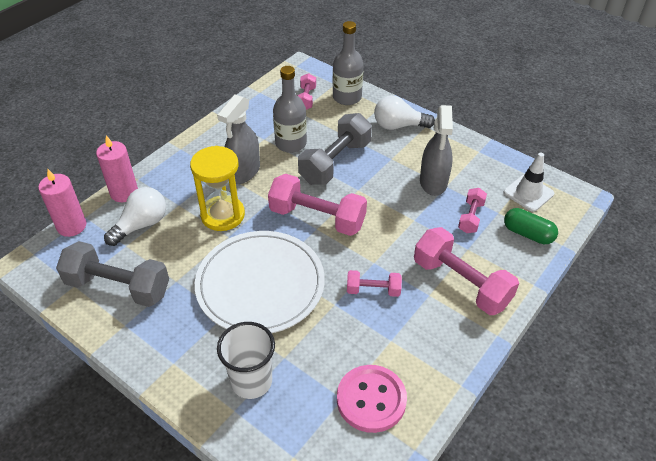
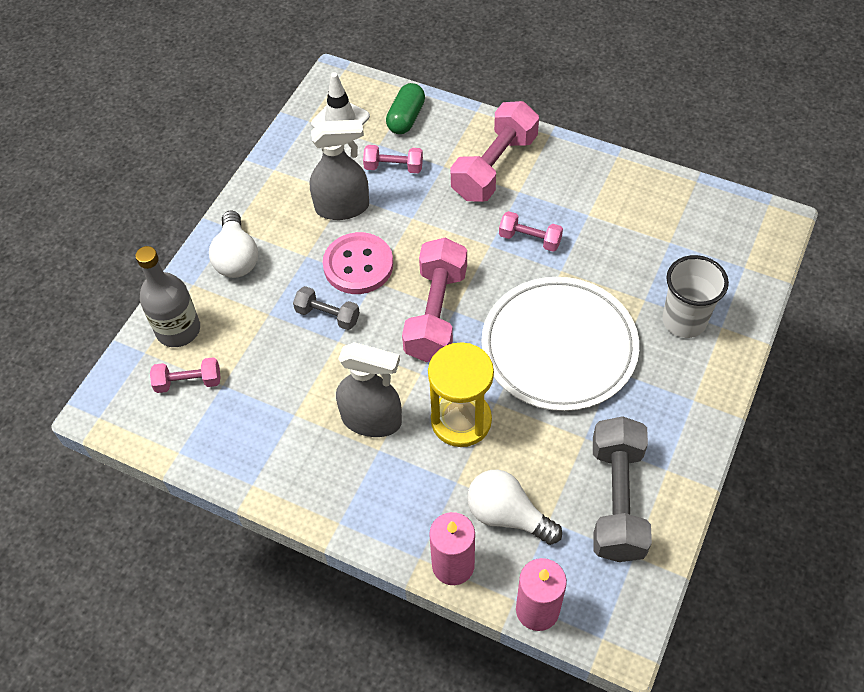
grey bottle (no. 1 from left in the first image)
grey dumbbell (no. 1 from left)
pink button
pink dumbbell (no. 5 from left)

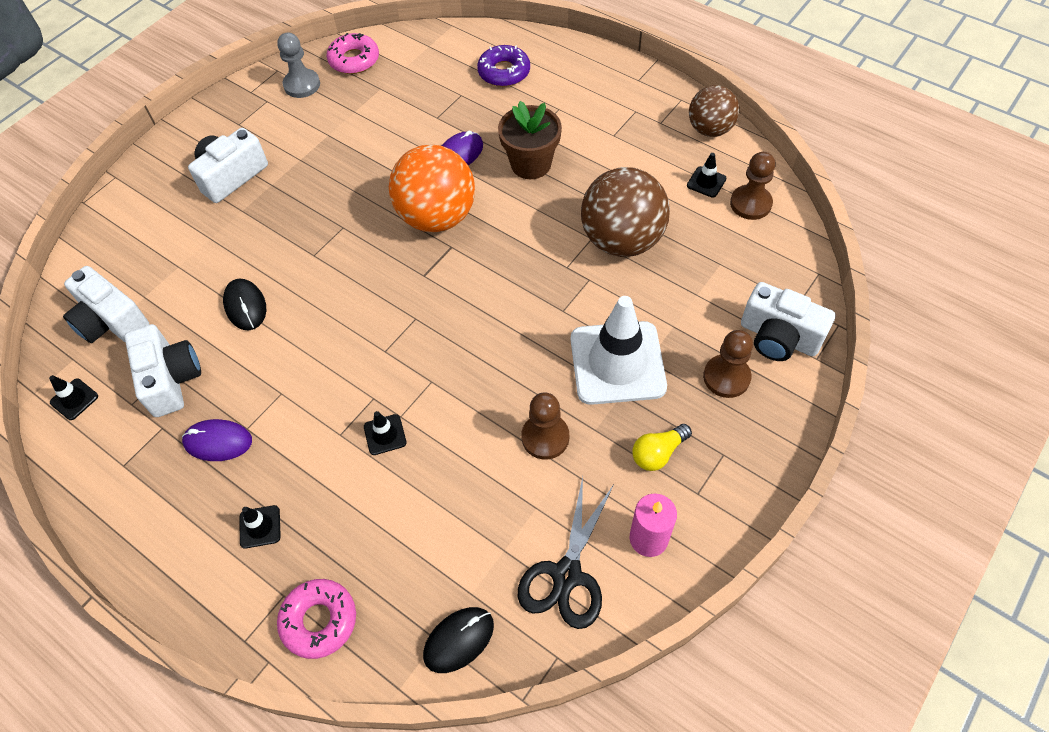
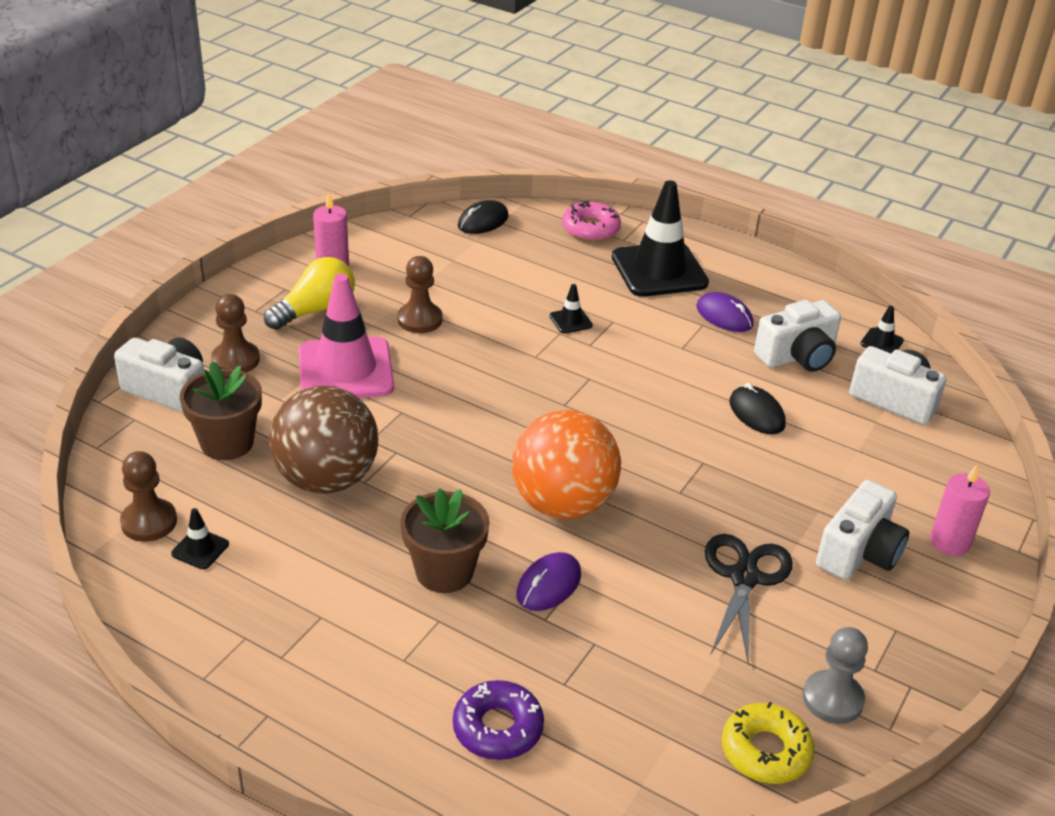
white camera (no. 2 from left)
purple mouse (no. 2 from left)
black traffic cone (no. 3 from left)
yellow donut
black scissors
pink traffic cone
yellow light bulb
brown ball (no. 2 from left in the first image)
brown flower pot (no. 1 from left)
pink candle (no. 2 from left)

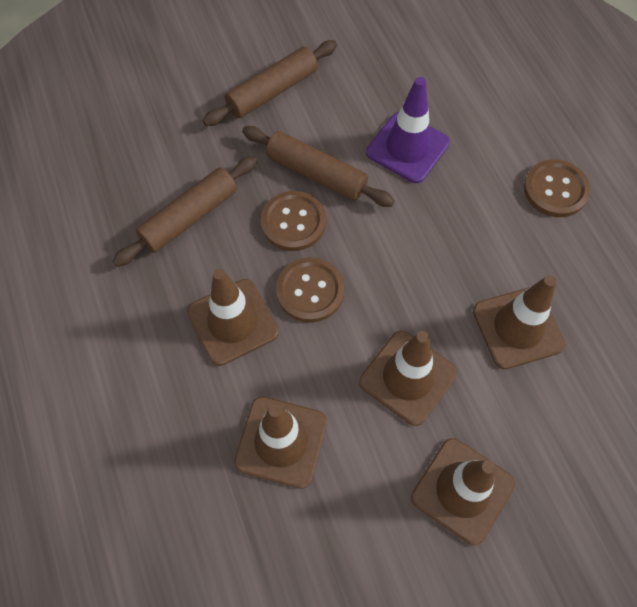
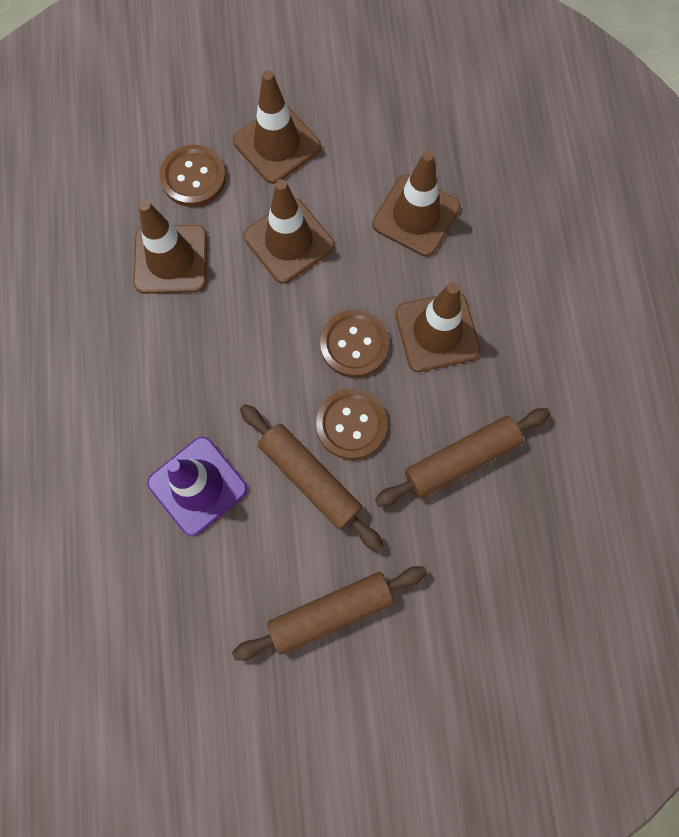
brown button (no. 1 from left)

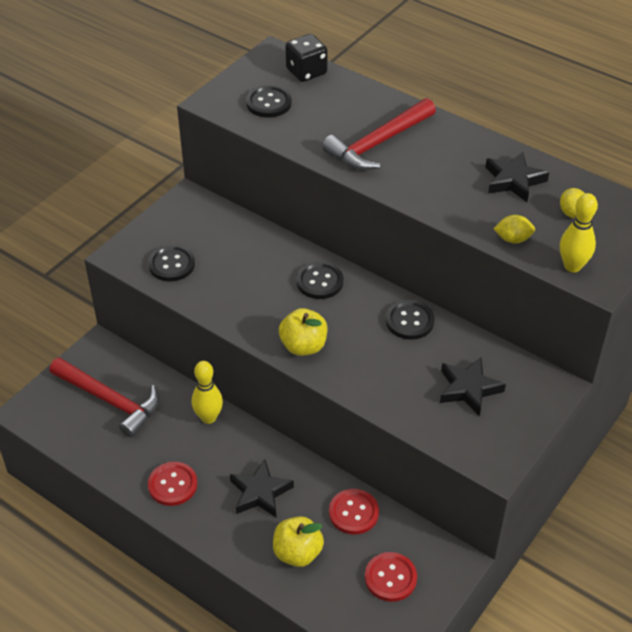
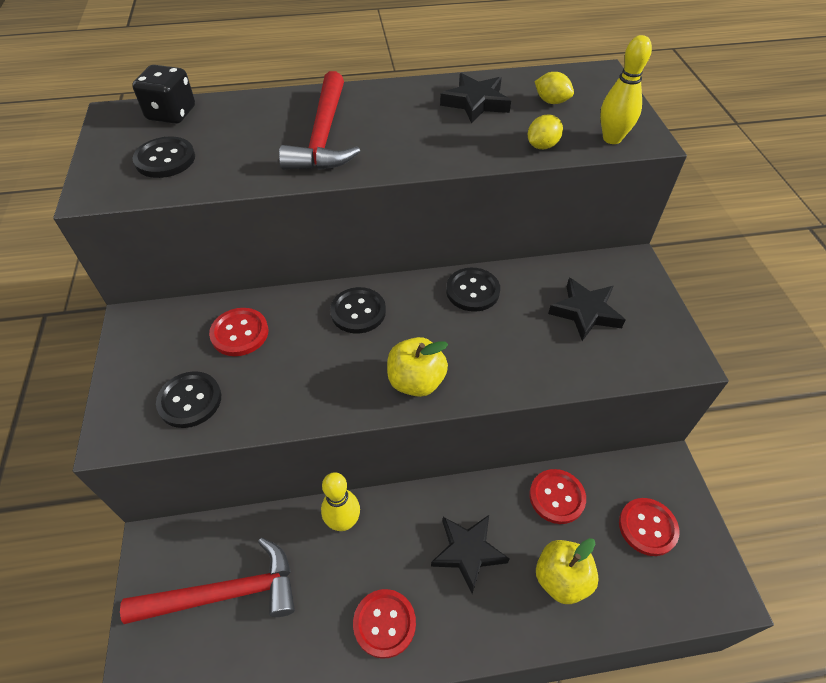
red button (no. 1 from left)

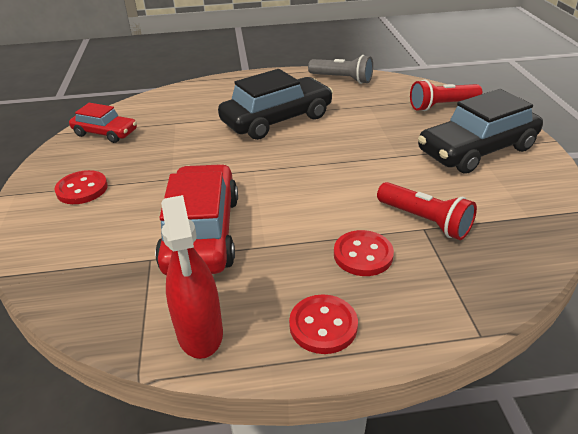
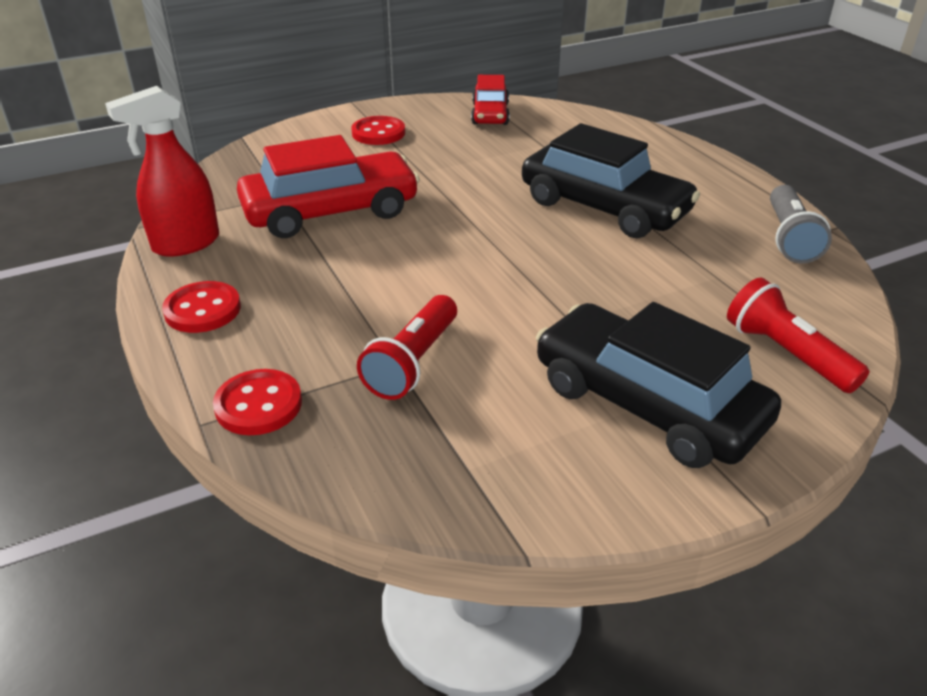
red button (no. 2 from left)

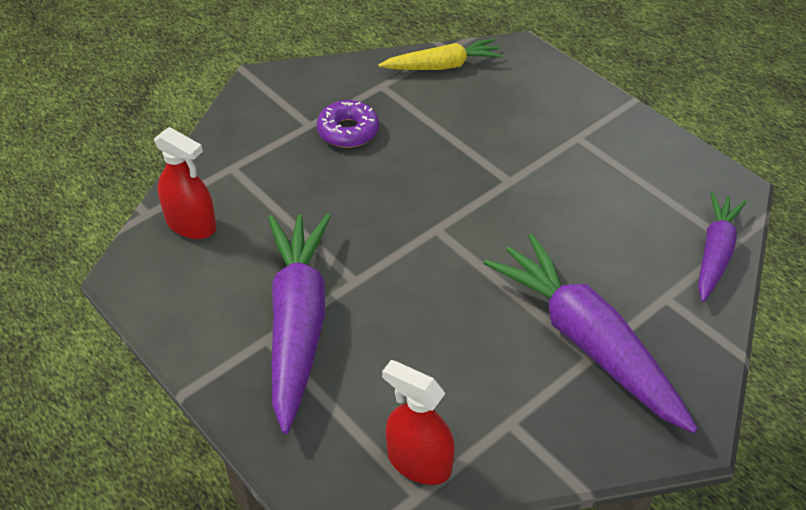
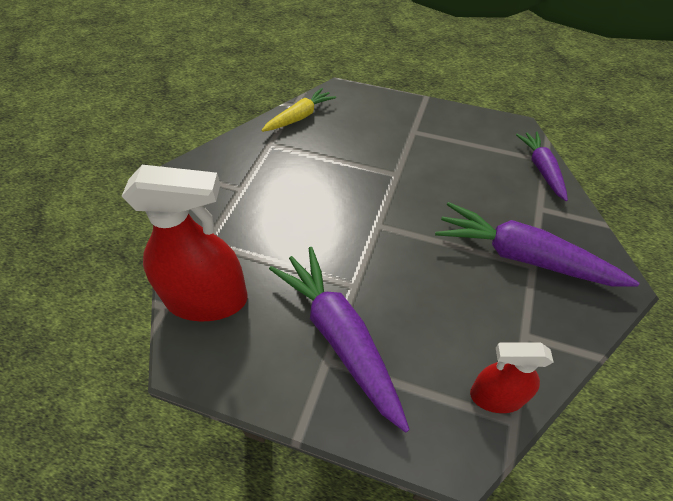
red spray bottle (no. 1 from left)
purple donut

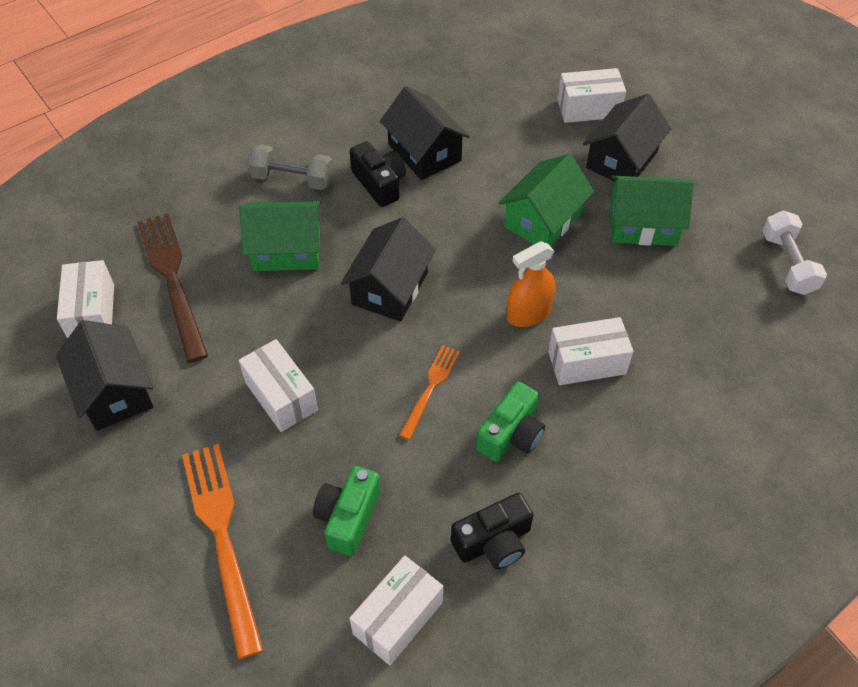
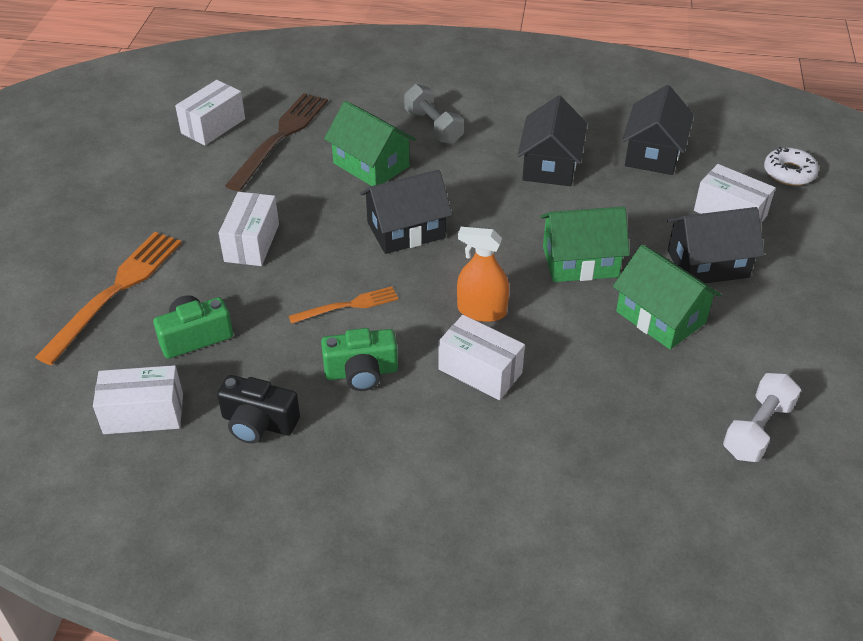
black house (no. 3 from left)
black camera (no. 1 from left in the first image)
white donut

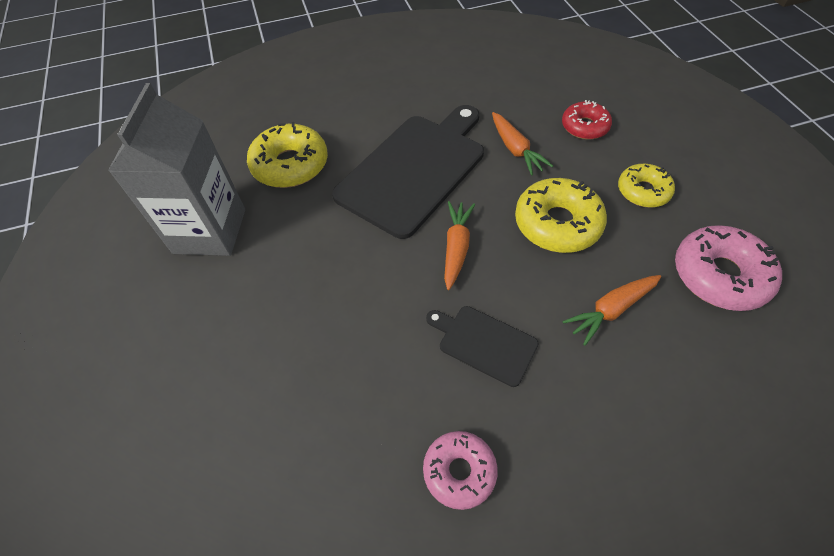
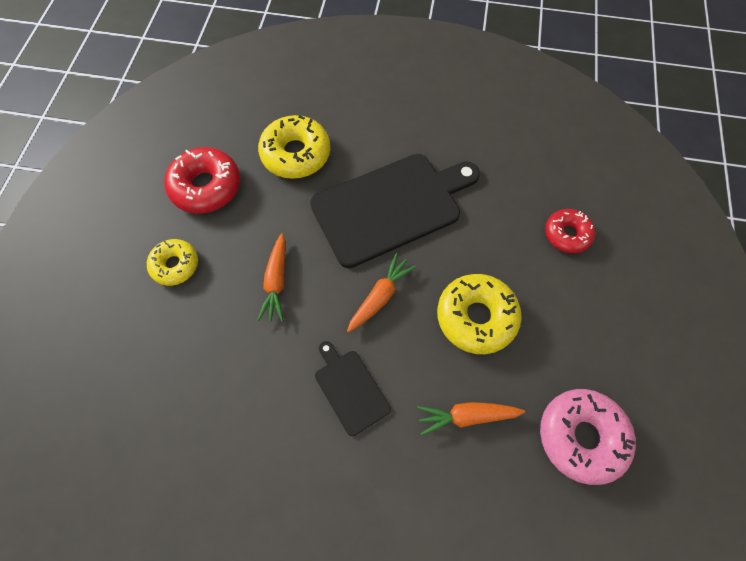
red donut (no. 1 from left)
pink donut (no. 1 from left in the first image)
orange carrot (no. 1 from left)
yellow donut (no. 1 from left)

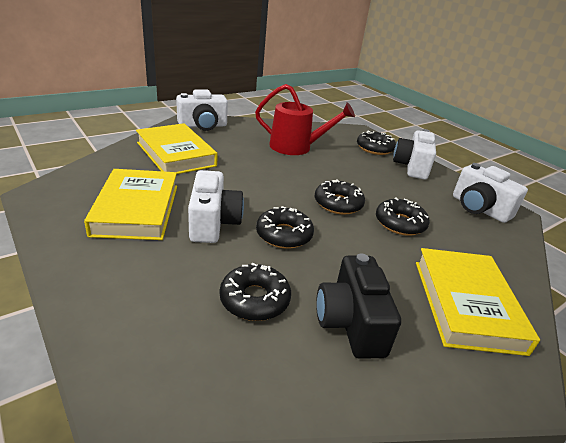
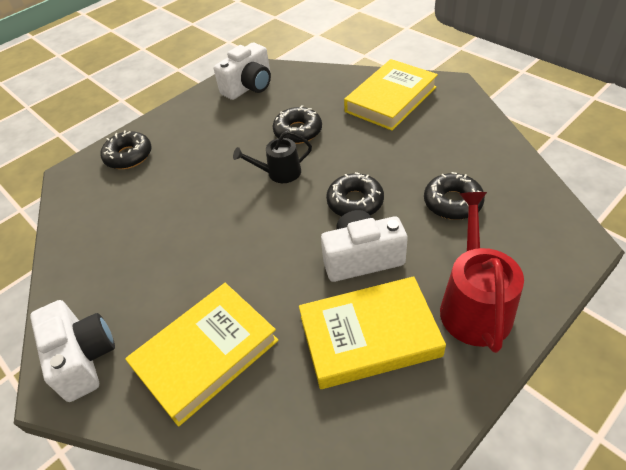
red watering can
black watering can
black camera
white camera (no. 3 from left in the first image)
yellow book (no. 3 from left)

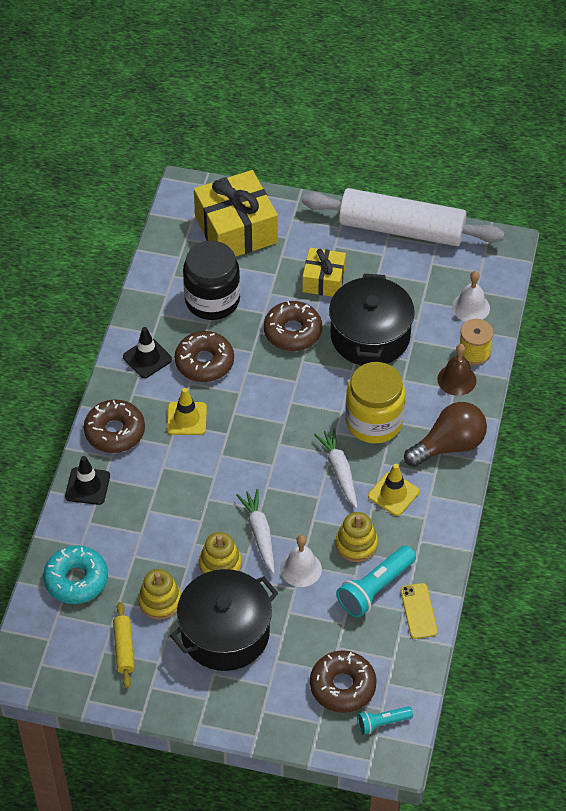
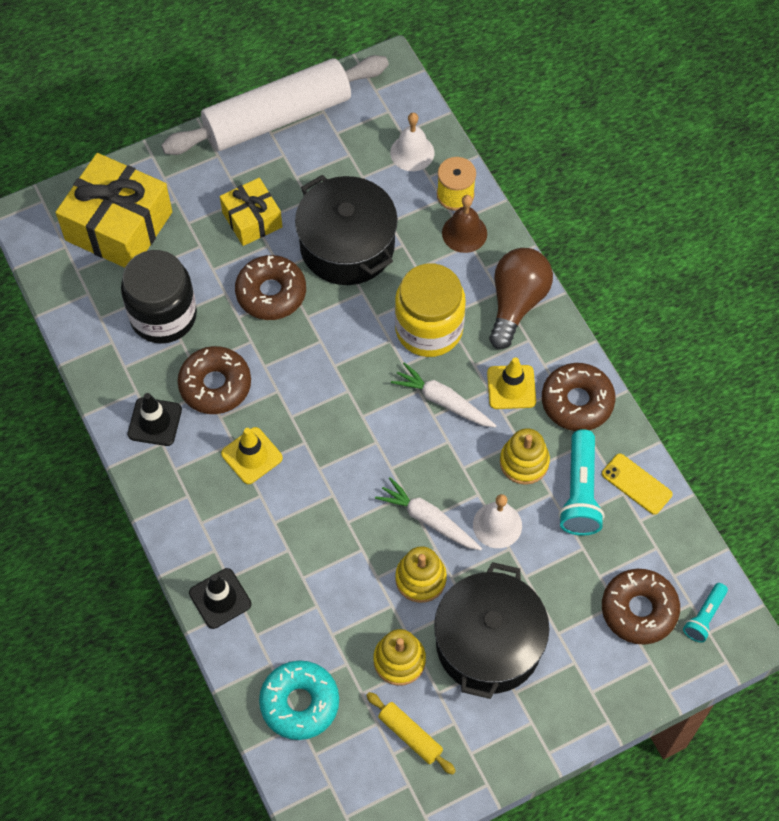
brown donut (no. 3 from left)

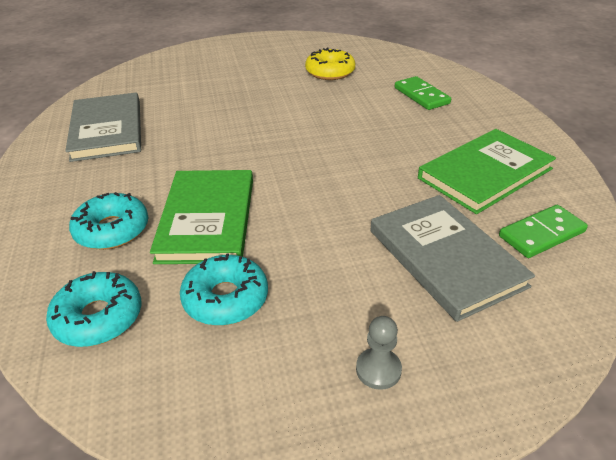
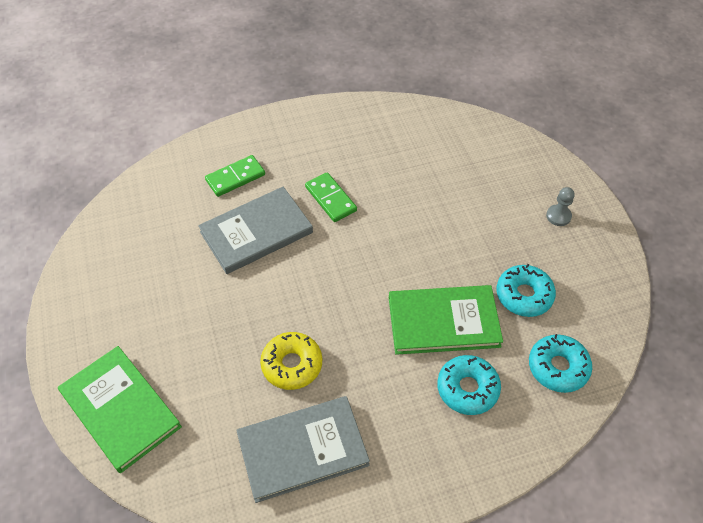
yellow donut
grey book (no. 1 from left)
green book (no. 1 from left)
green domino (no. 2 from left)

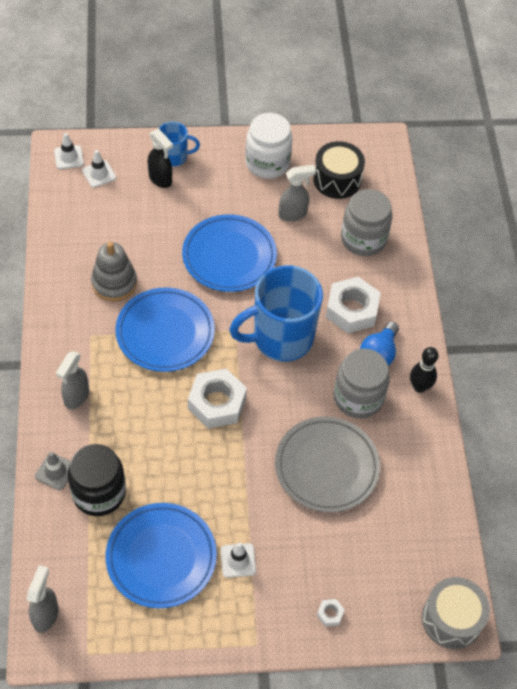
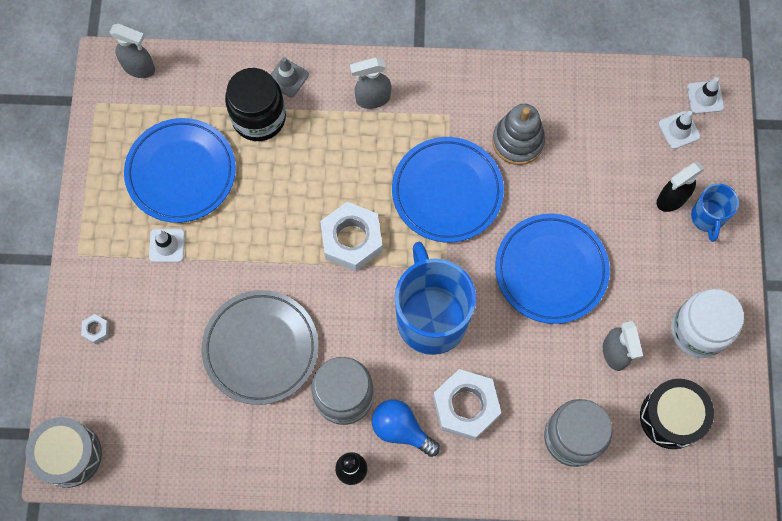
grey spray bottle (no. 2 from left)

